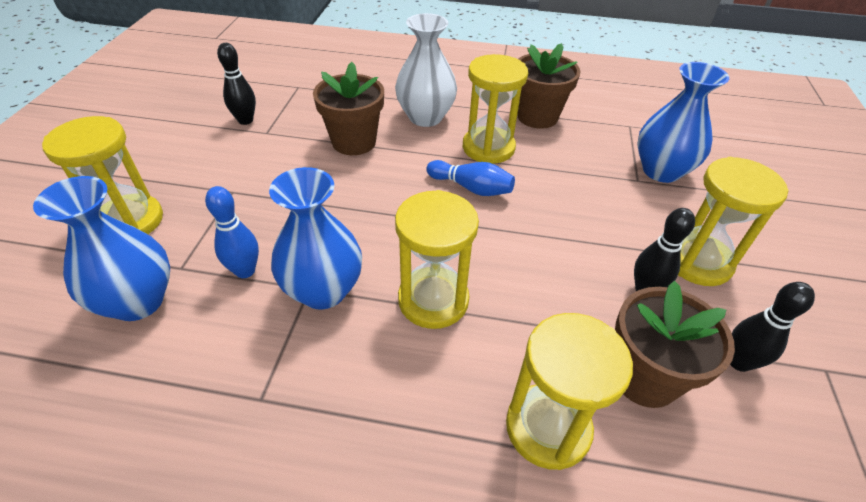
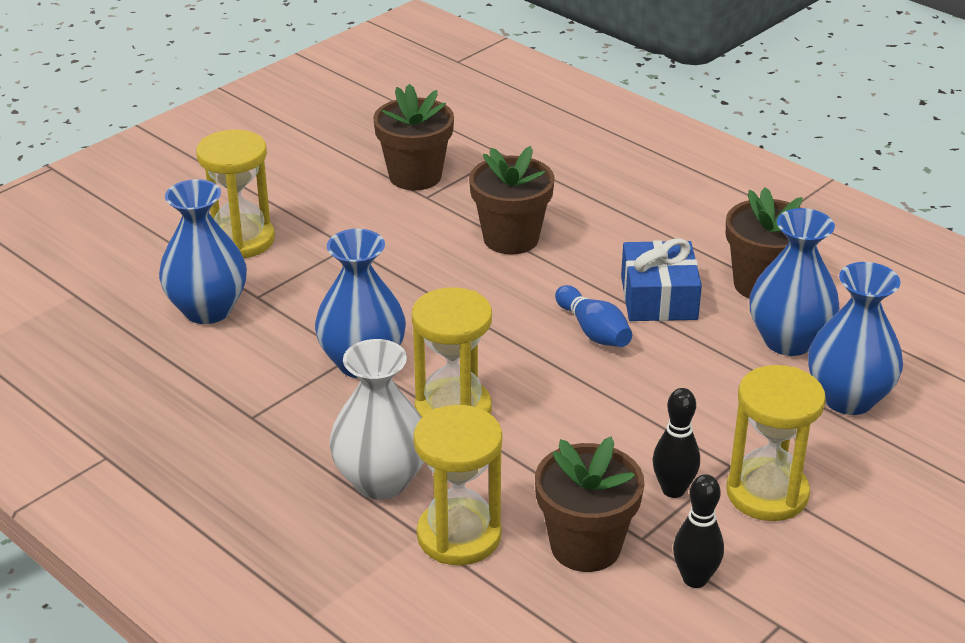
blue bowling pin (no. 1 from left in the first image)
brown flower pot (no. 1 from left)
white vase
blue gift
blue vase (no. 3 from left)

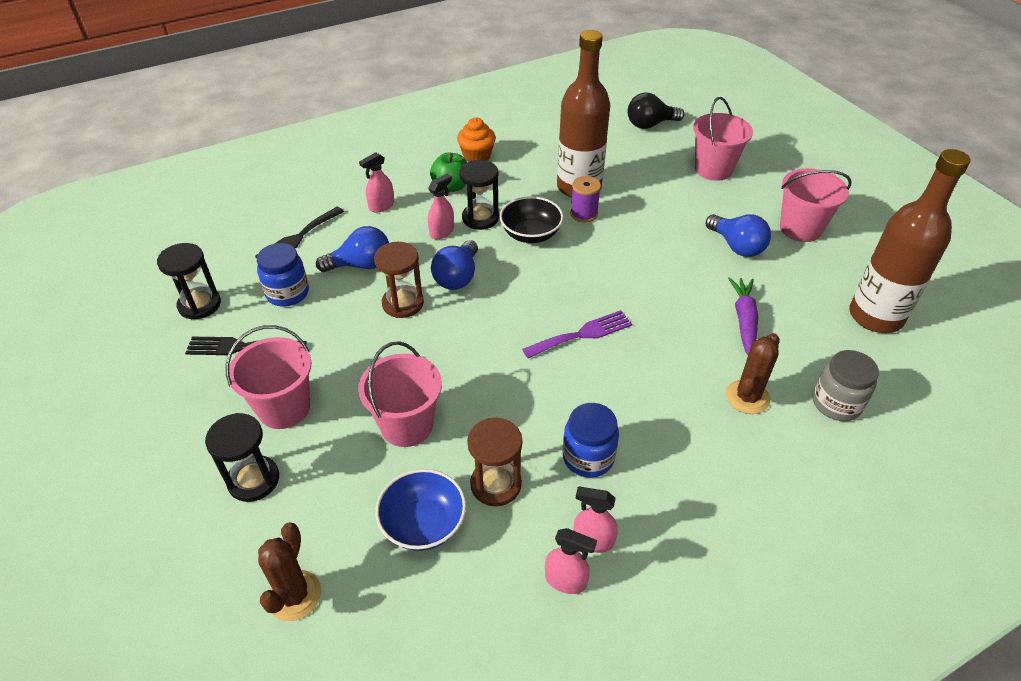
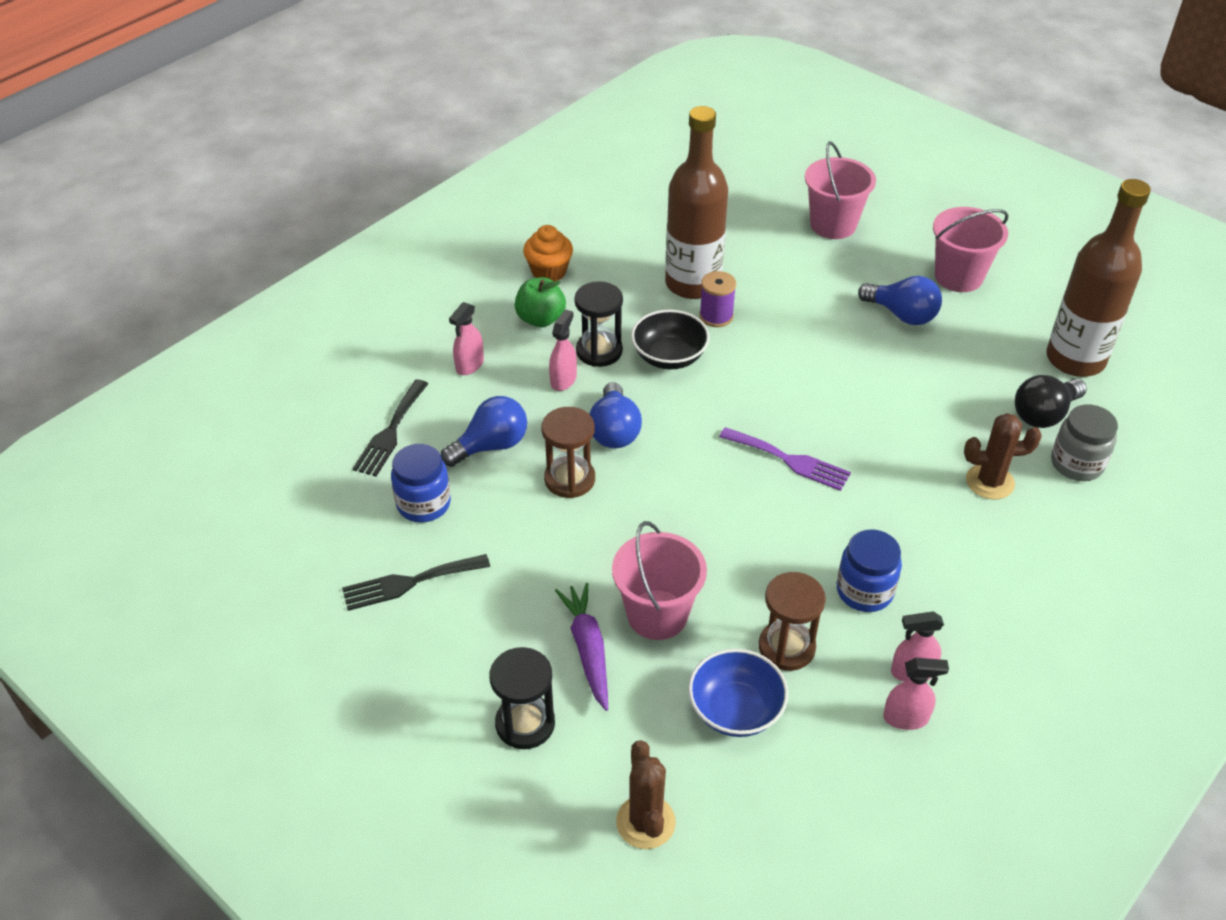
black hourglass (no. 1 from left in the first image)
pink bucket (no. 1 from left in the first image)
purple fork
black light bulb
brown cactus (no. 2 from left)
purple carrot

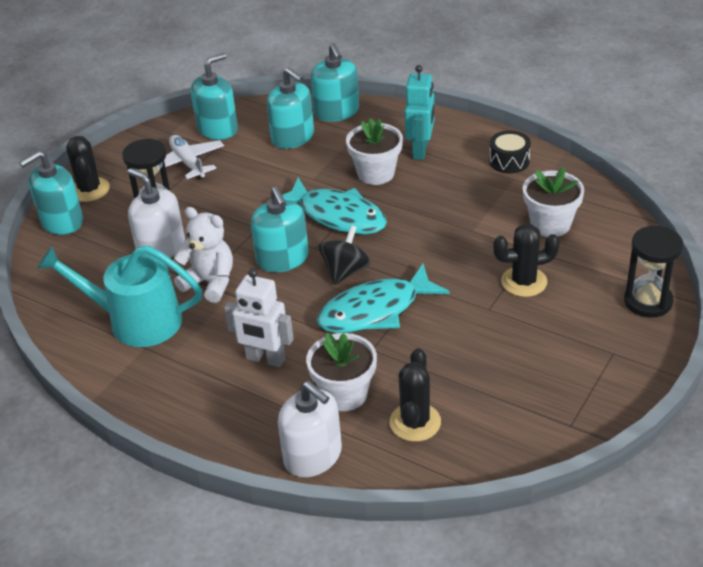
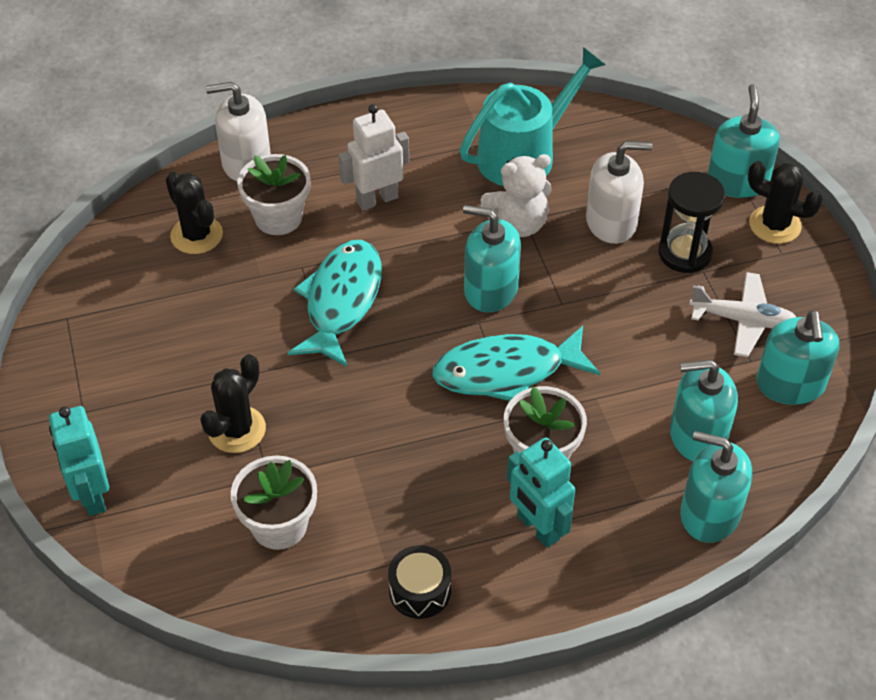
black spinning top
turquoise robot (no. 1 from left)

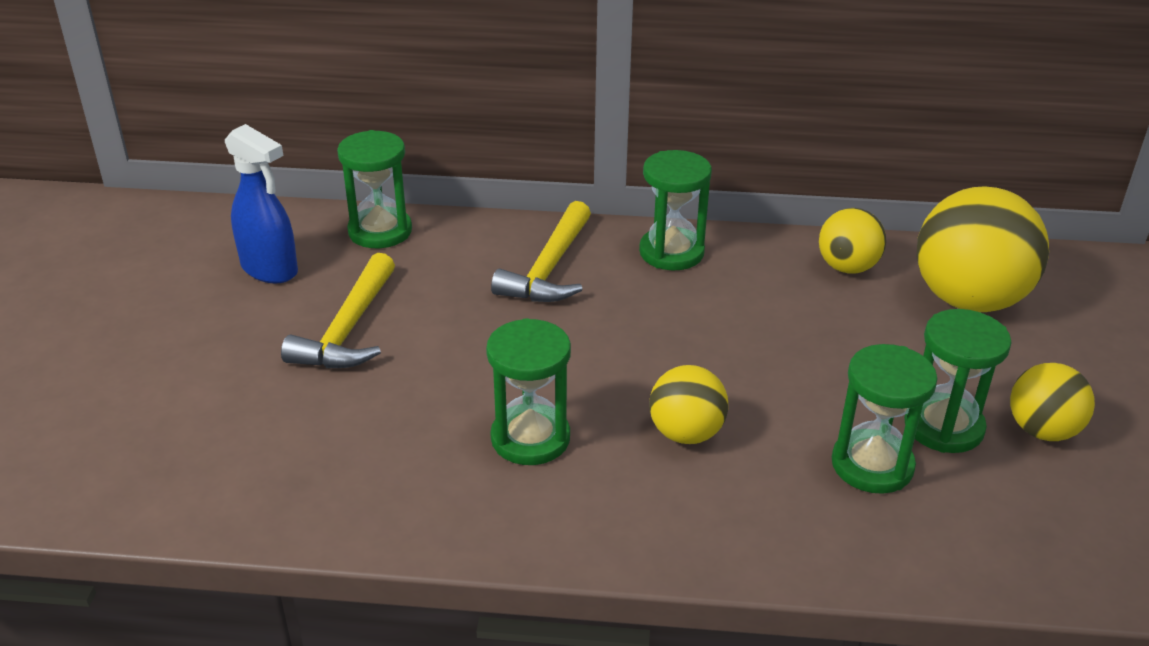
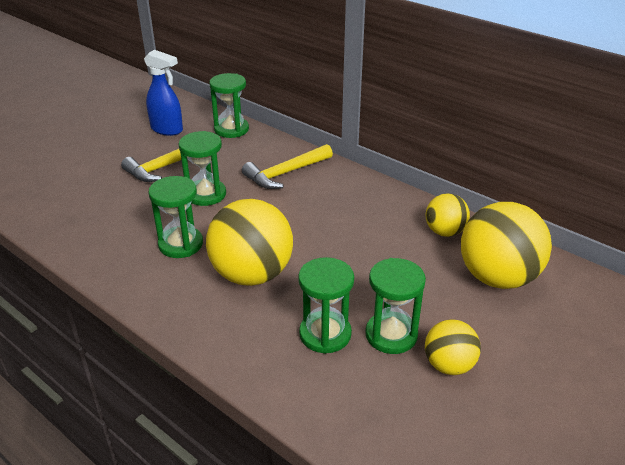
blue spray bottle
green hourglass (no. 2 from left)
yellow ball (no. 1 from left)

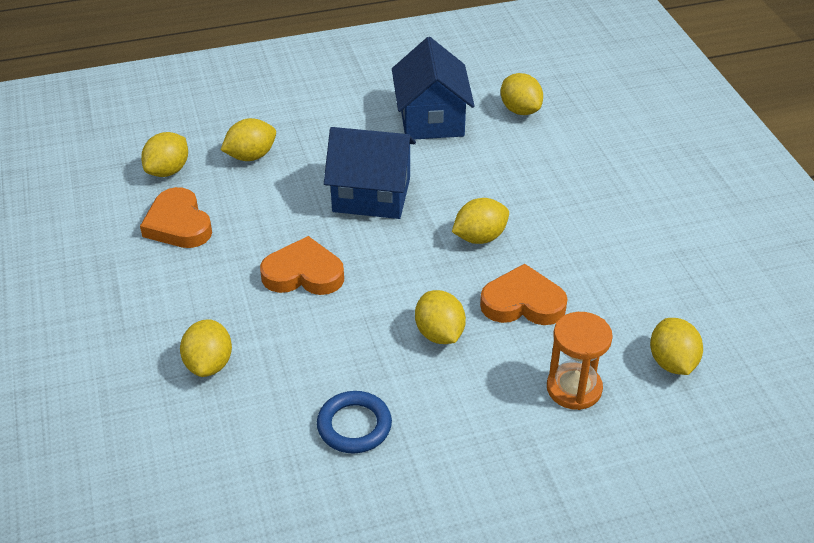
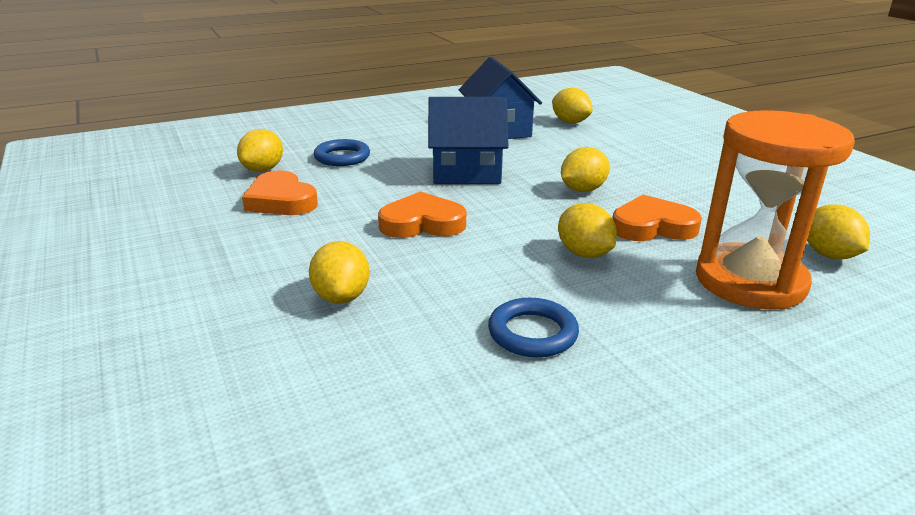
blue ring (no. 1 from left)
orange hourglass

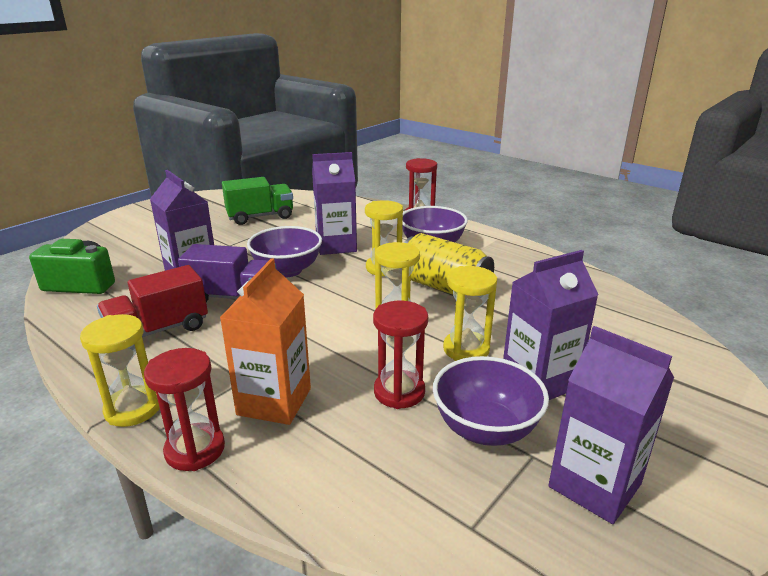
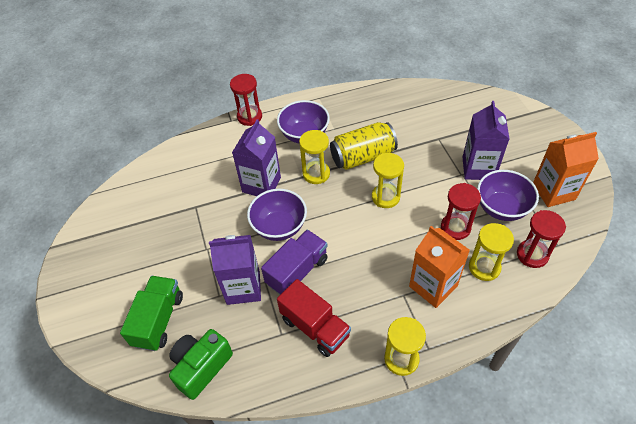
red truck
red hourglass (no. 3 from left)
green truck
yellow hourglass (no. 4 from left)
orange carton (no. 2 from left)

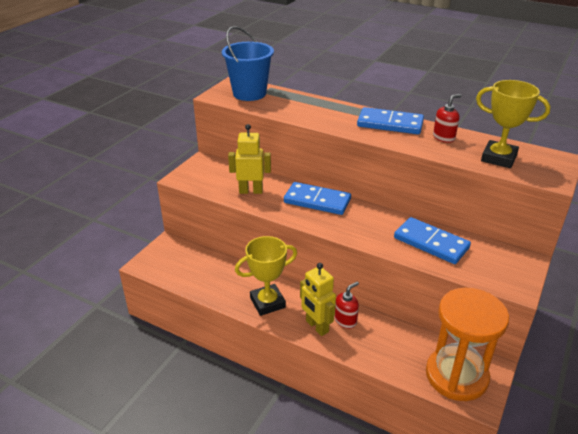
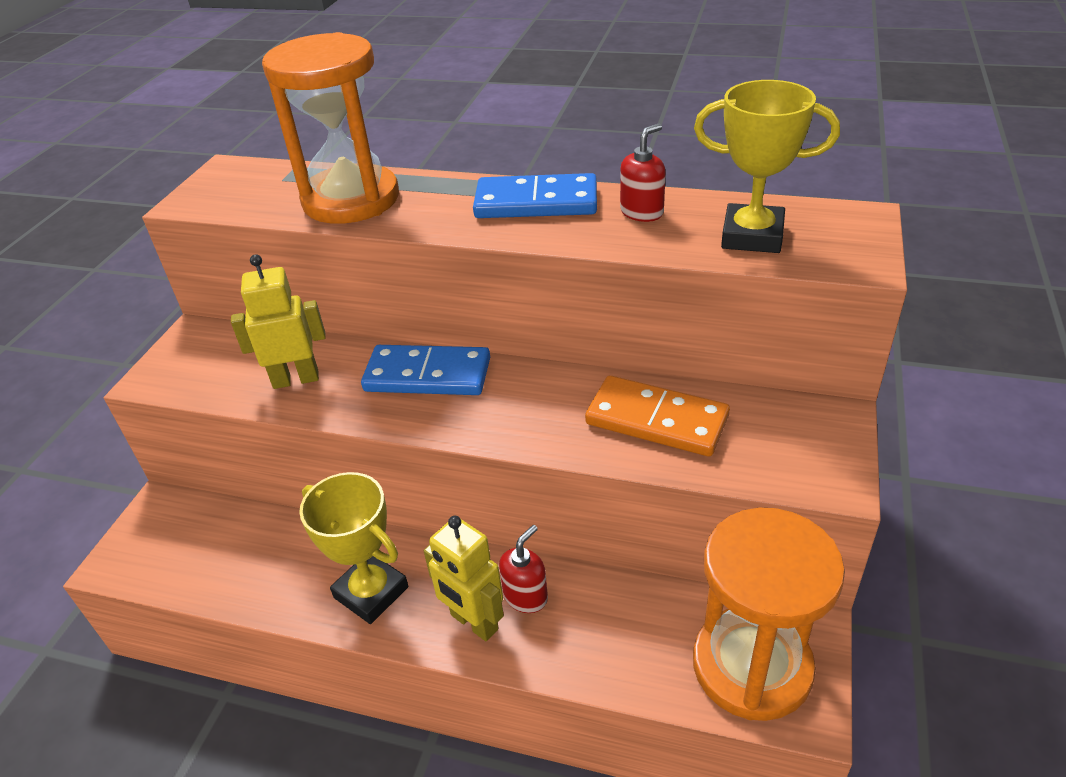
blue bucket
yellow trophy (no. 1 from left)
orange domino
orange hourglass (no. 1 from left)

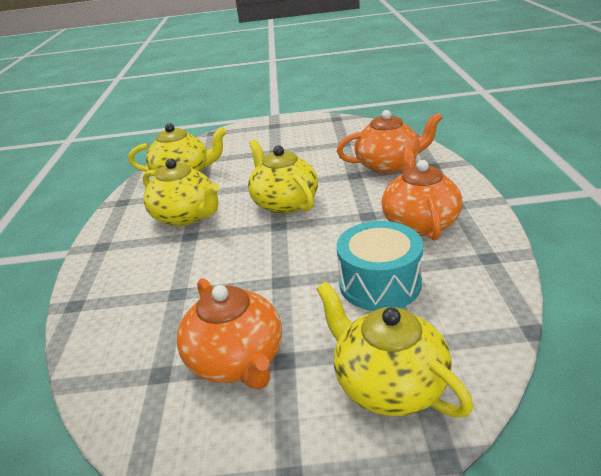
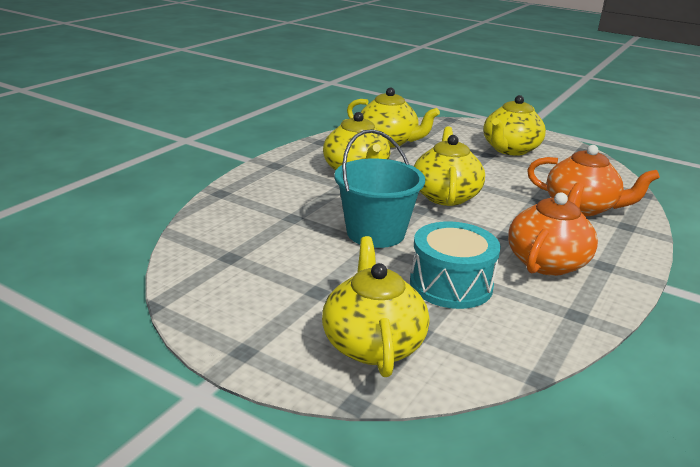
orange teapot (no. 1 from left in the first image)
turquoise bucket
yellow teapot (no. 5 from left)

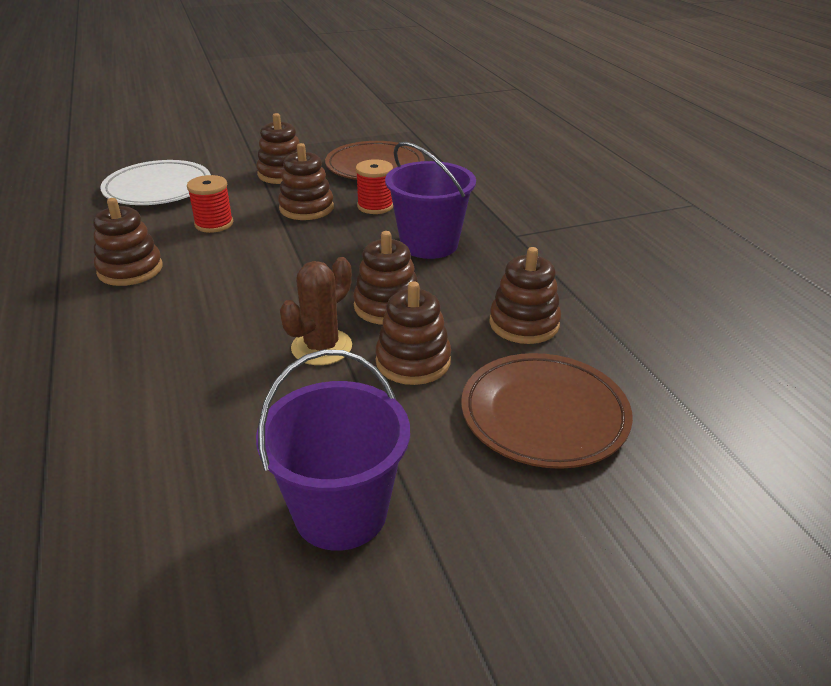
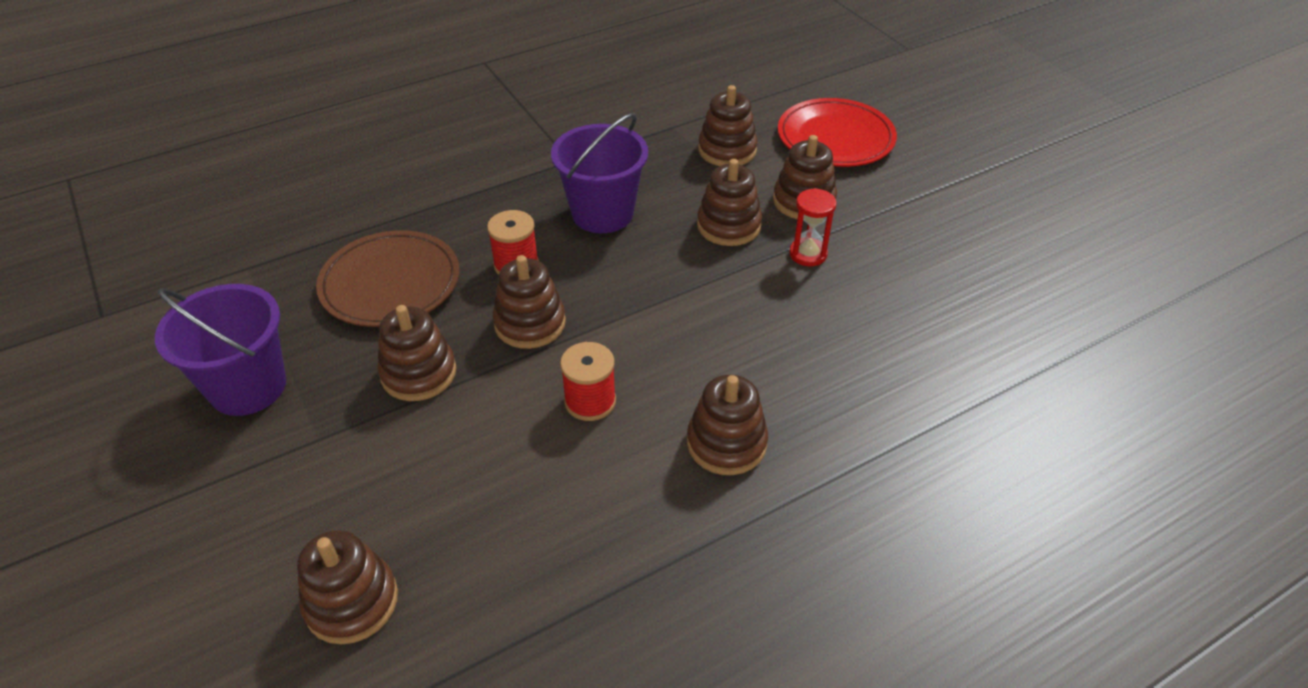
white plate
purple bucket (no. 1 from left)
red hourglass
red plate
brown stacking toy (no. 1 from left)

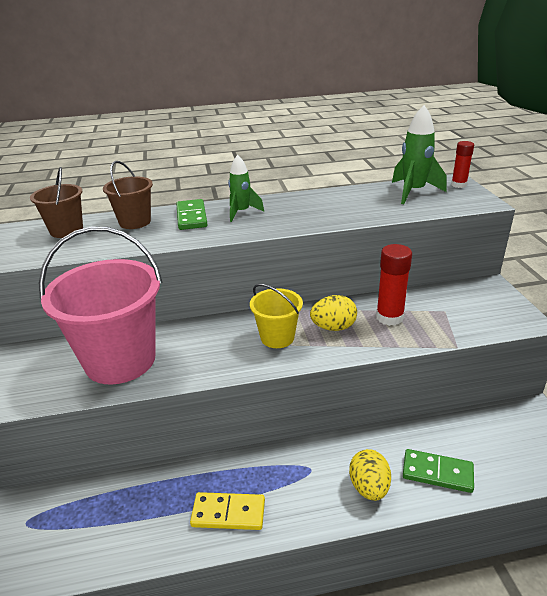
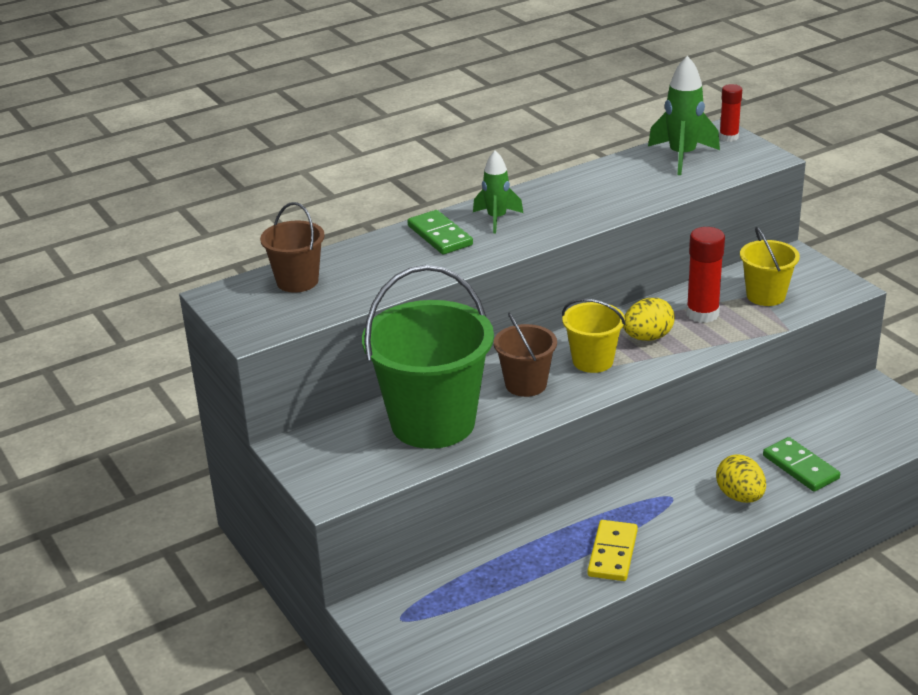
green bucket
brown bucket (no. 2 from left)
yellow domino
green domino (no. 2 from left)
yellow bucket (no. 2 from left)

